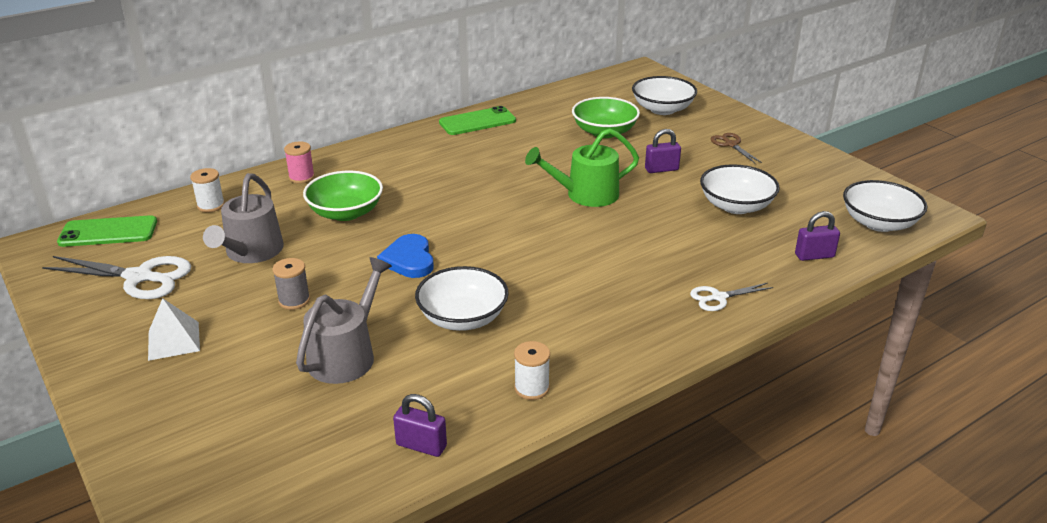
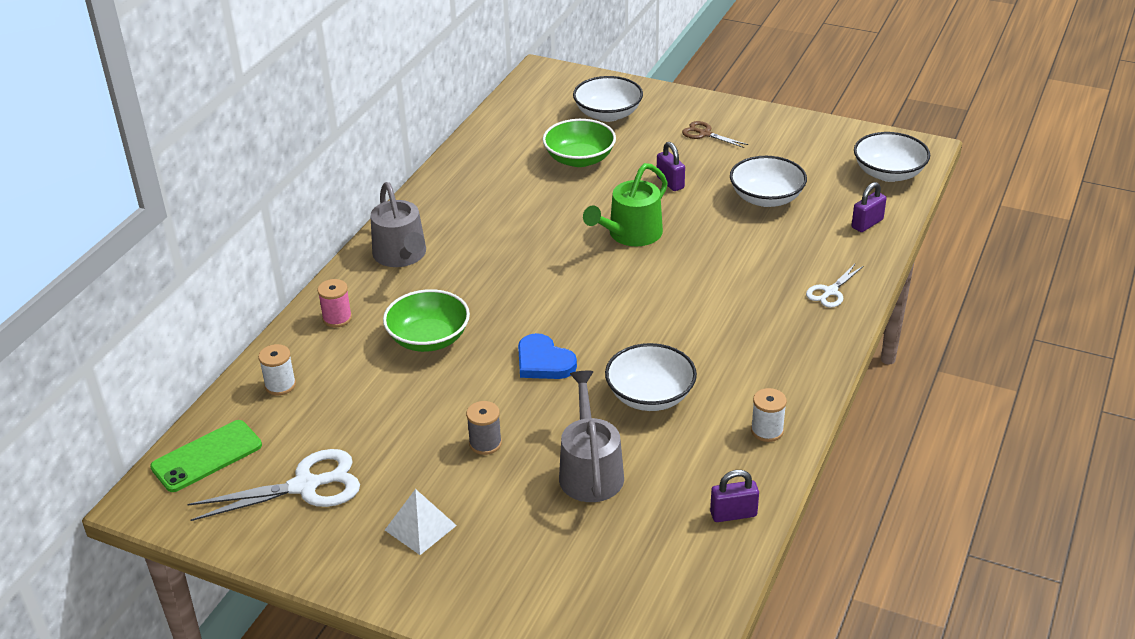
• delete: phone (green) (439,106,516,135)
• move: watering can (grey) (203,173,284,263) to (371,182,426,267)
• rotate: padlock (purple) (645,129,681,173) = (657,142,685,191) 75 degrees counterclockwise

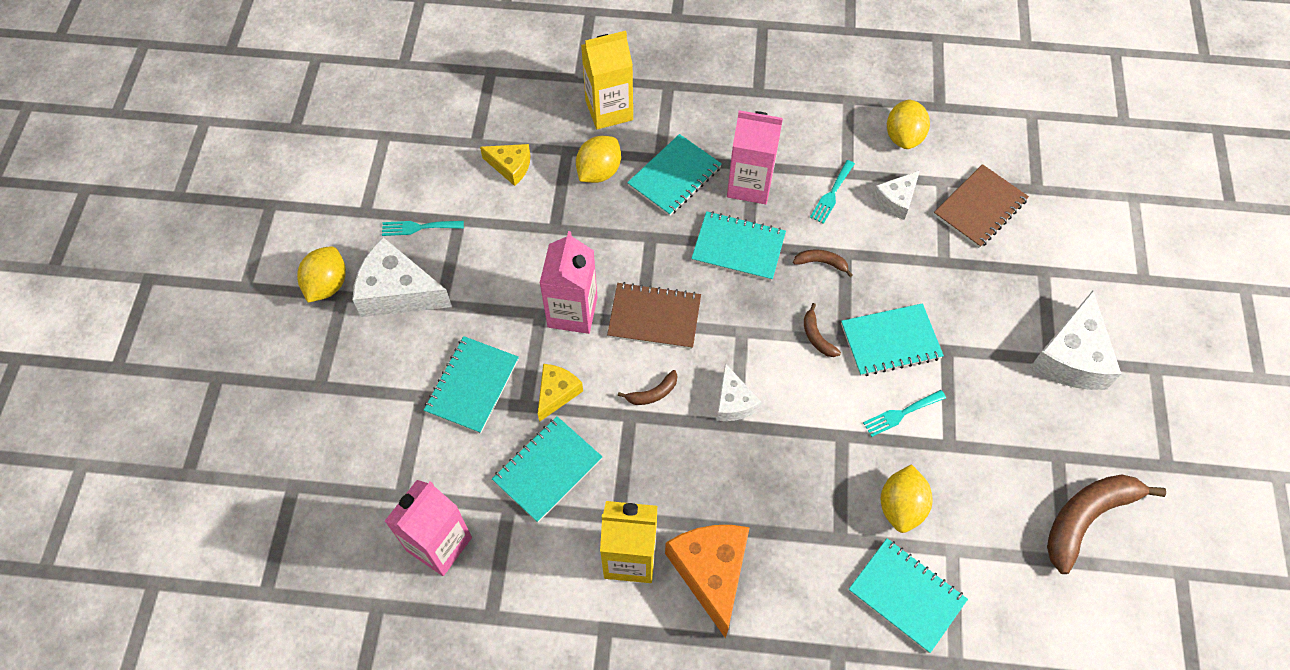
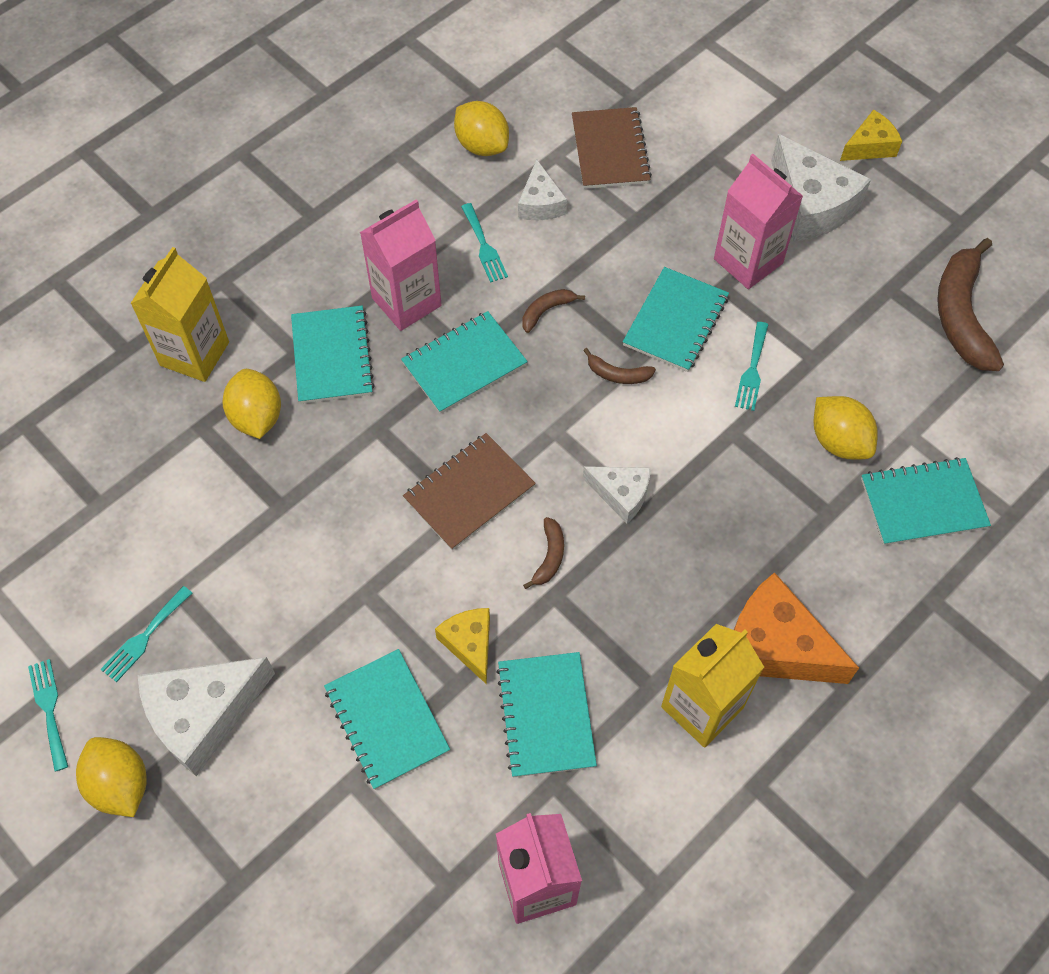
• insert: fork (turquoise) (28,659,68,772)
• move: cheese (yellow) (480,144,531,186) to (840,109,902,161)
• move: carton (pink) (540,231,598,334) to (714,154,803,289)

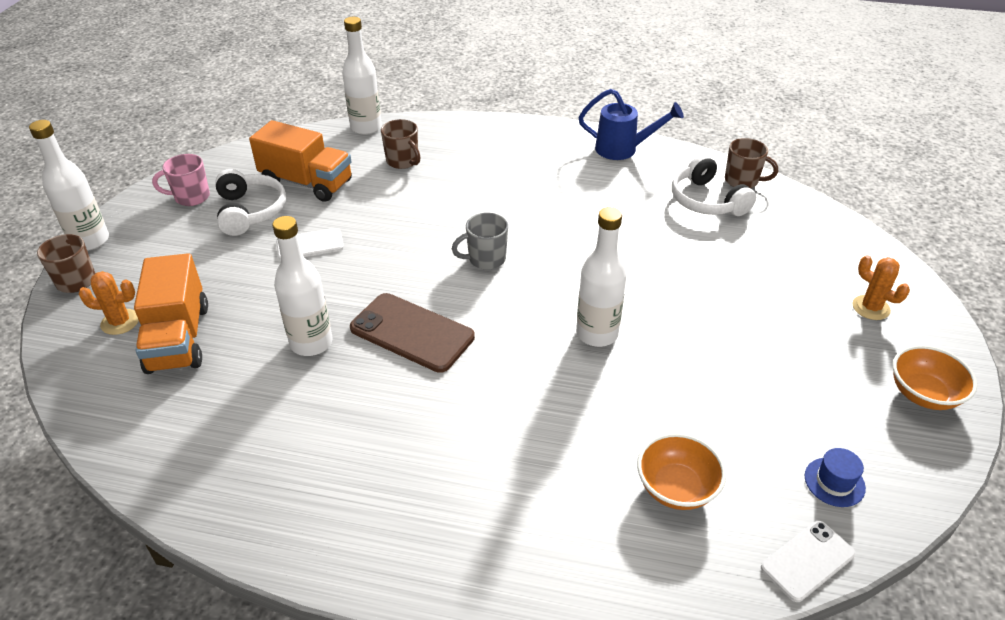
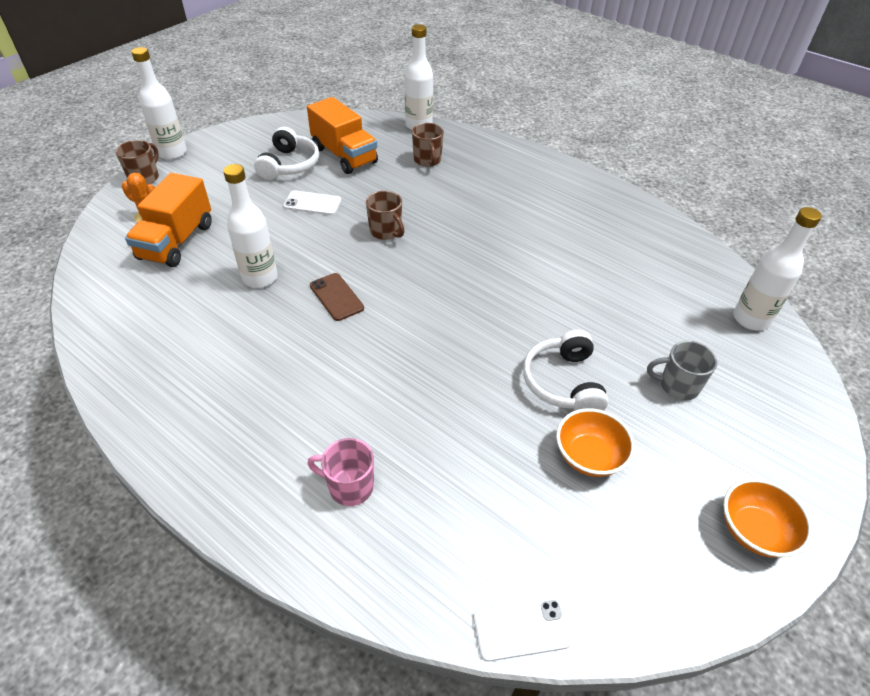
• delete: watering can (blue) (578,89,684,160)
• delete: hat (blue) (805,448,866,507)
• delete: cactus (orange) (852,255,910,320)
• move: mug (pink) (152,154,210,206) to (307,438,374,506)
• move: mug (grey) (452,213,508,270) to (647,341,718,400)
• move: bottle (white) (576,207,627,347) to (733,207,822,331)
• move: bowl (orange) (637,433,726,510) to (556,408,635,477)
• move: headphones (white) (672,155,756,216) to (523,330,609,411)
• move: mug (brown) (725,138,778,188) to (366,191,404,240)
• resize: phone (brown) (350,293,475,373) = (310,273,364,321) x0.61

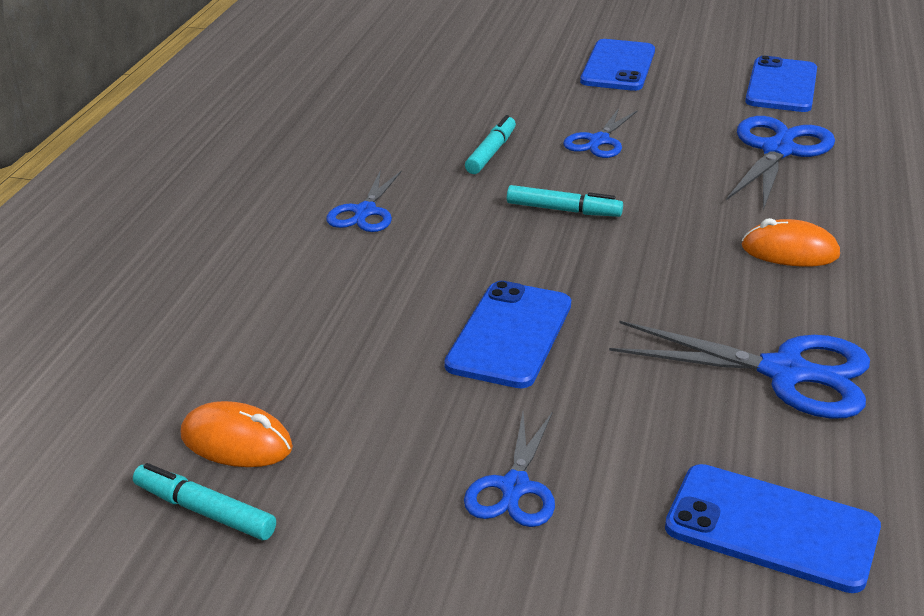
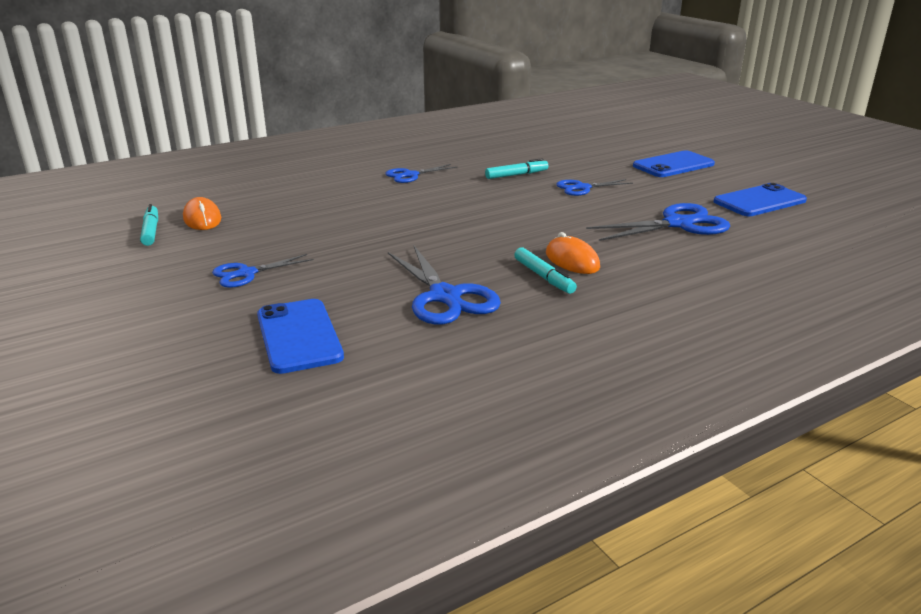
• delete: phone (blue) (445,281,571,388)
• move: marker (turquoise) (507,185,623,217) to (514,247,577,294)

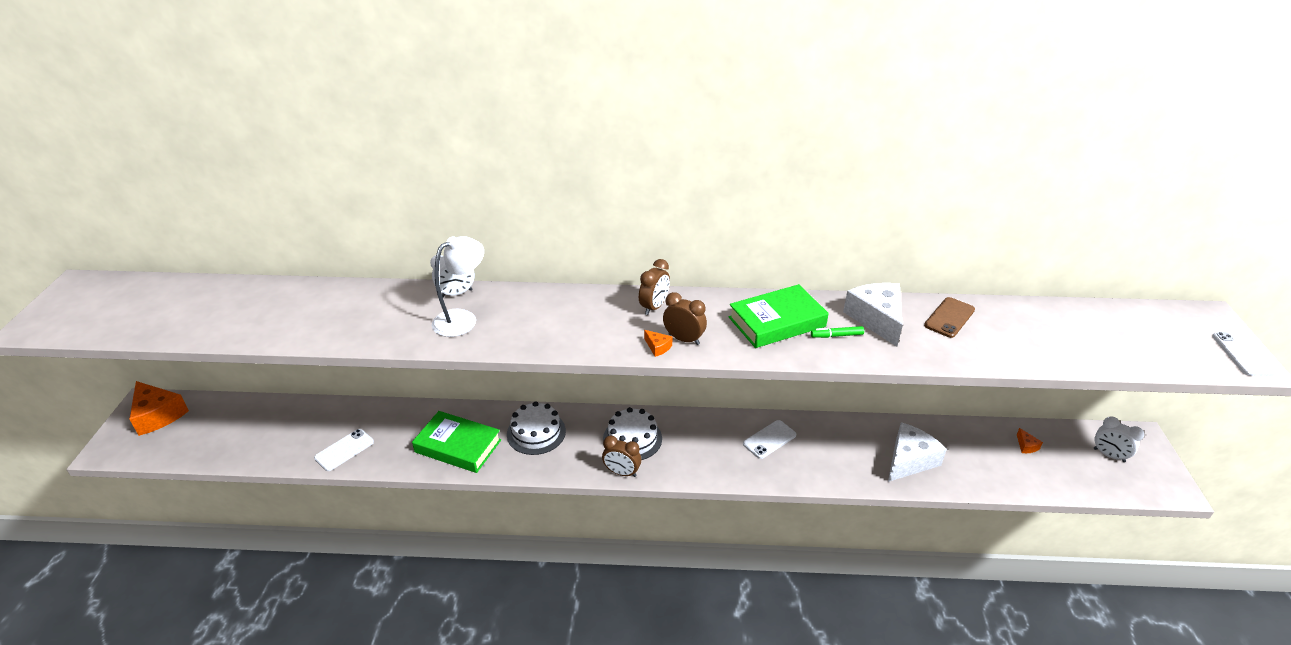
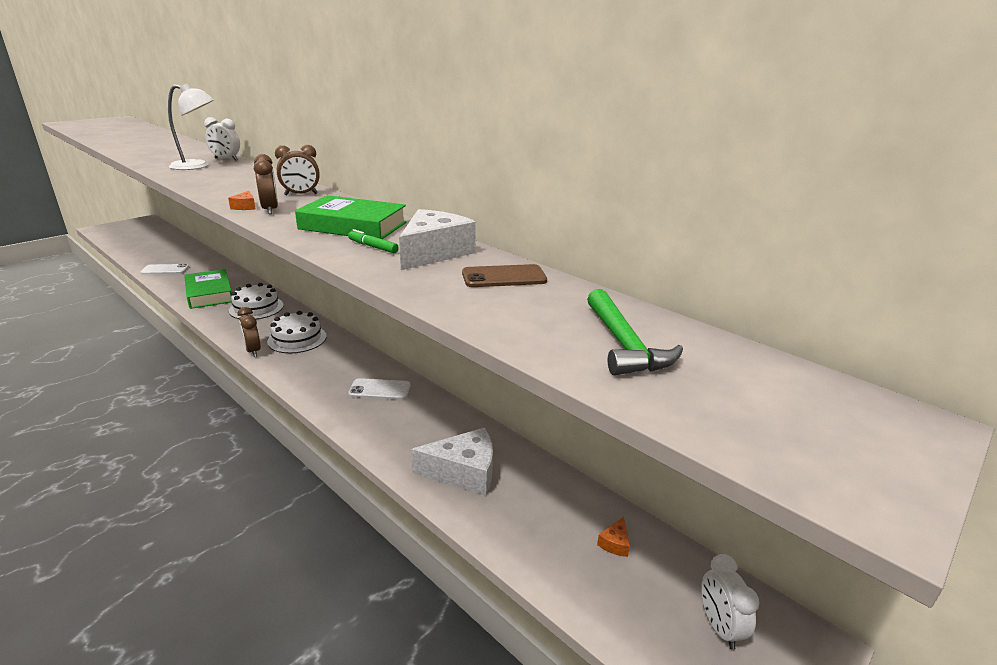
• delete: cheese (orange) (129,381,189,436)
• delete: phone (white) (1212,332,1278,376)
• insert: hammer (green) (587,289,683,375)

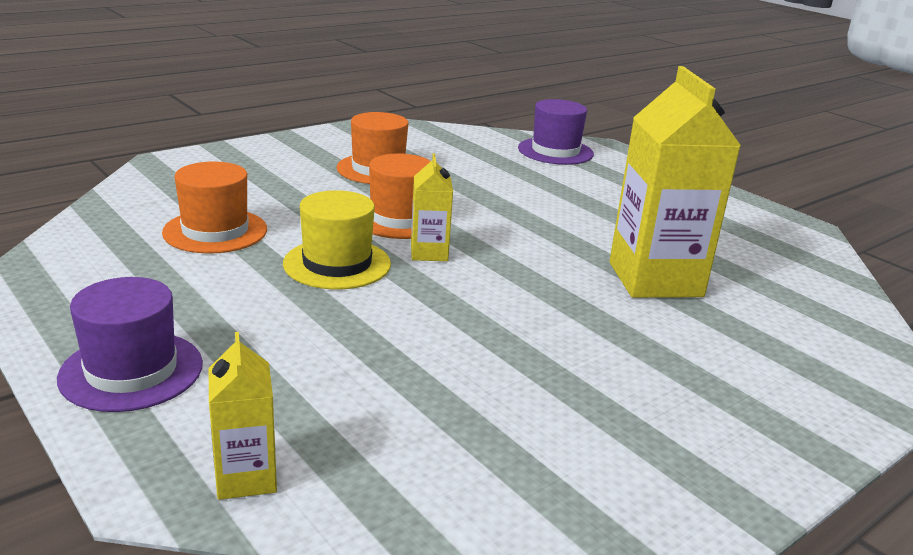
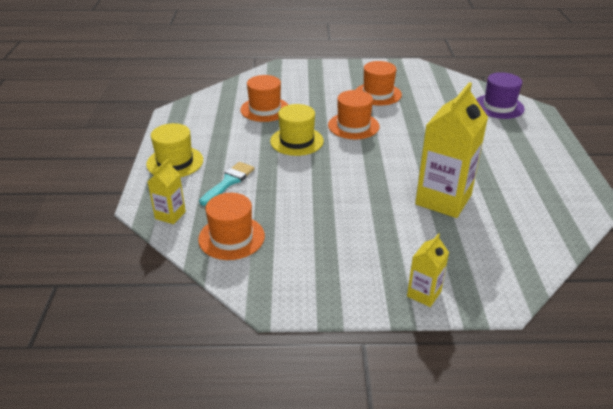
• insert: hat (orange) (198,193,265,260)
• insert: brush (turquoise) (199,162,255,206)
• move: carton (yellow) (411,153,453,261) to (407,233,449,307)
• recolor: hat (purple) (57,277,203,412) to hat (yellow) (146,123,203,177)

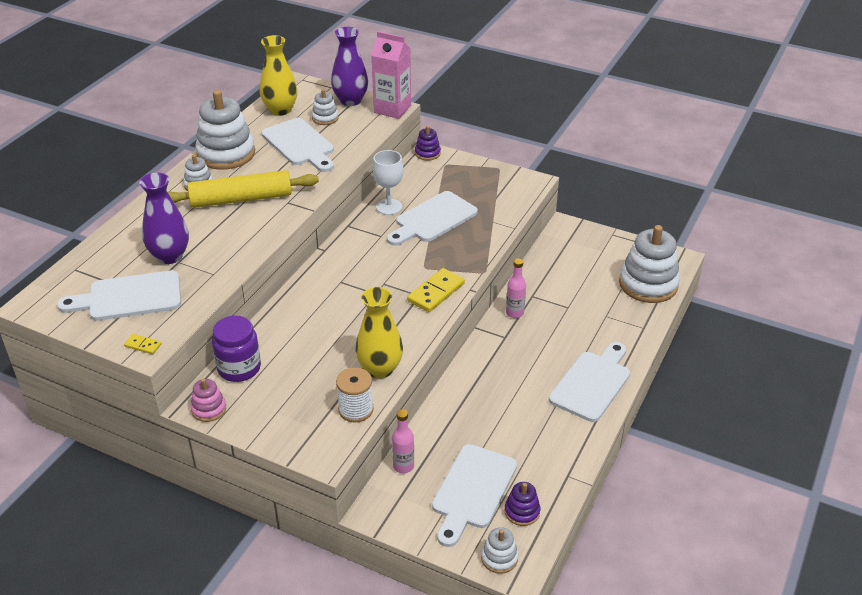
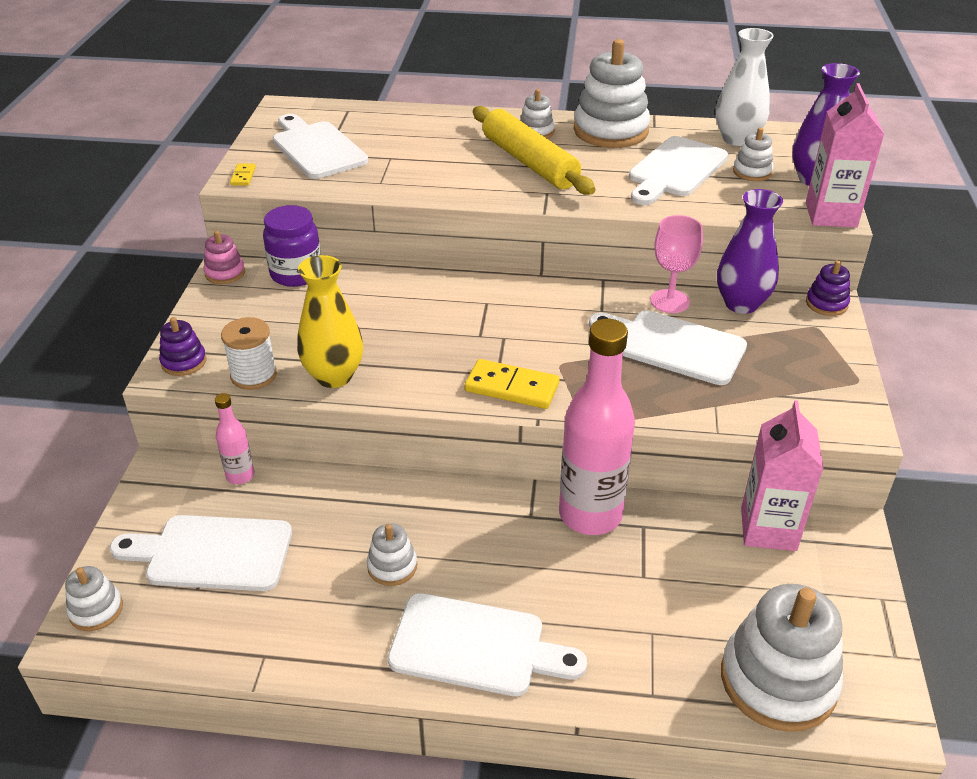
• insert: stacking toy (white) (367,523,417,586)
• insert: carton (pink) (741,400,824,551)
• move: vase (purple) (139,173,189,264) to (717,189,783,314)
• move: stacking toy (purple) (504,482,540,526) to (159,317,207,376)
• recolor: vase (yellow) (260,35,297,116) to vase (white) (716,28,774,146)
• recolor: goblet (white) (372,150,403,215) to goblet (pink) (650,215,703,313)
• resize: bottle (pink) (506,258,526,318) = (559,319,635,535) x2.16

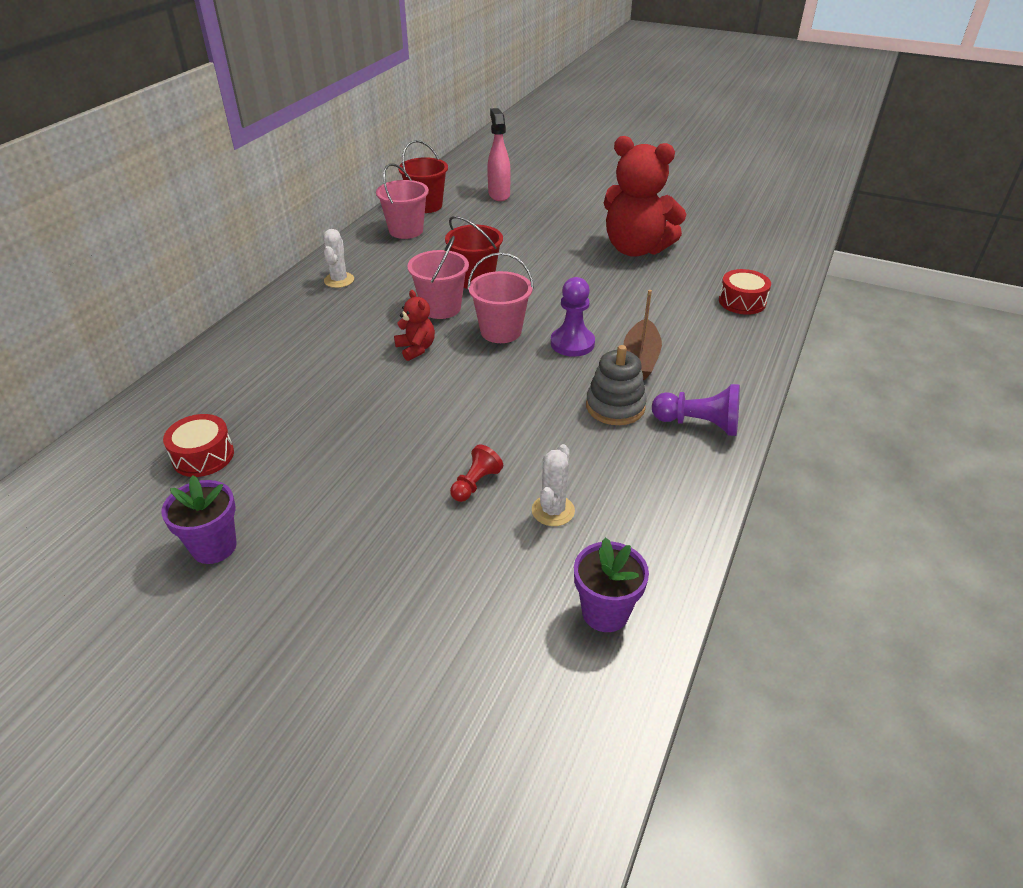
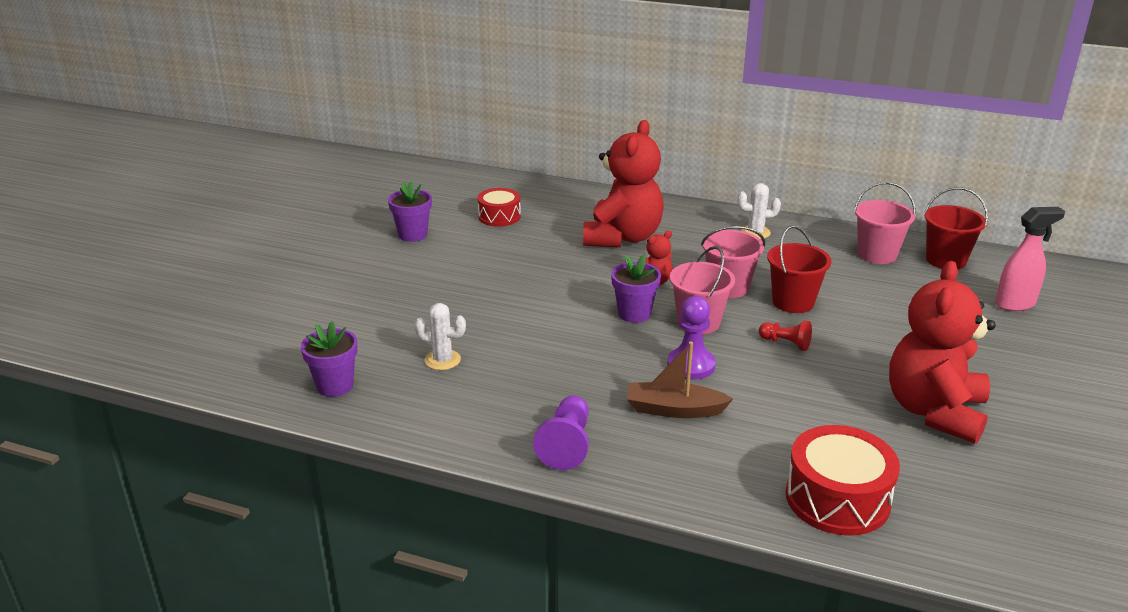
• delete: stacking toy (grey) (586,345,647,425)
• insert: teddy bear (red) (583,120,664,247)
• insert: flower pot (purple) (611,255,661,323)
• move: pawn (red) (450,444,503,502) to (759,321,812,351)
• resize: drum (red) (719,269,771,315) = (786,425,900,536) x1.60

